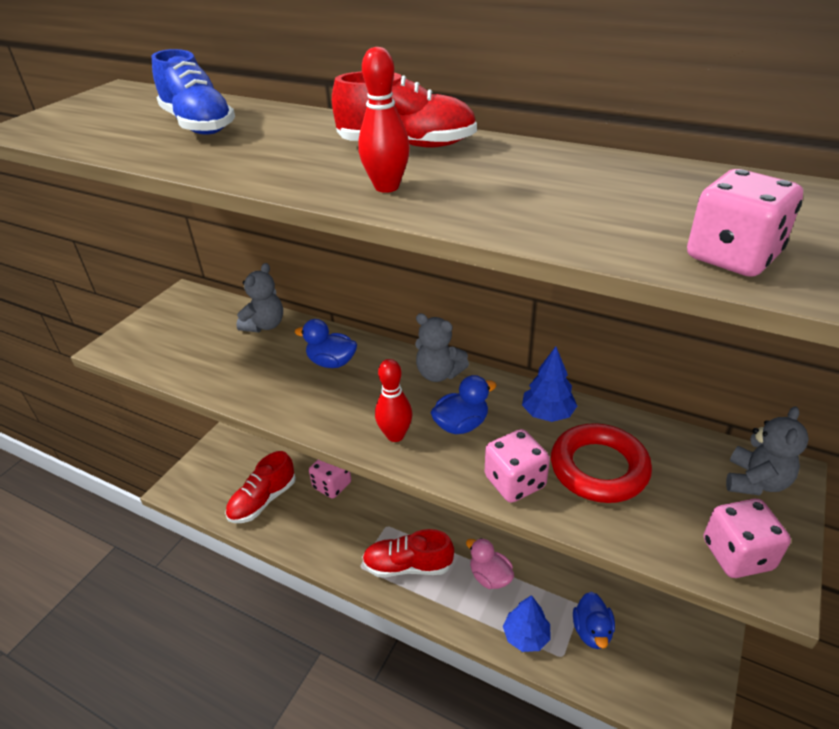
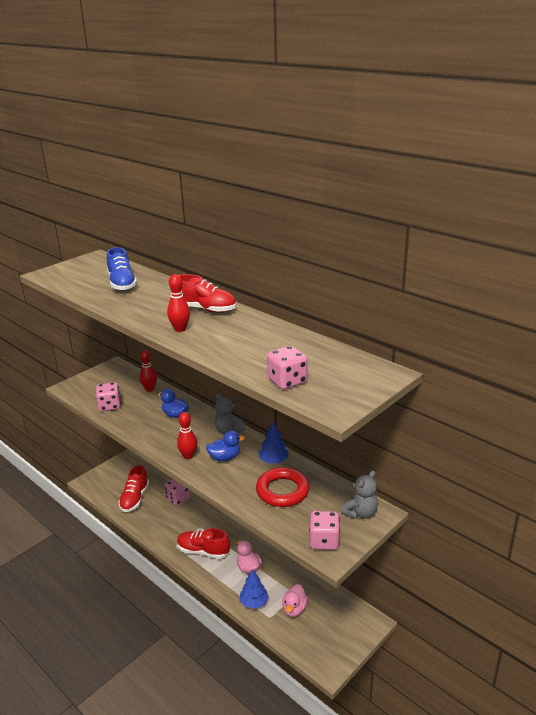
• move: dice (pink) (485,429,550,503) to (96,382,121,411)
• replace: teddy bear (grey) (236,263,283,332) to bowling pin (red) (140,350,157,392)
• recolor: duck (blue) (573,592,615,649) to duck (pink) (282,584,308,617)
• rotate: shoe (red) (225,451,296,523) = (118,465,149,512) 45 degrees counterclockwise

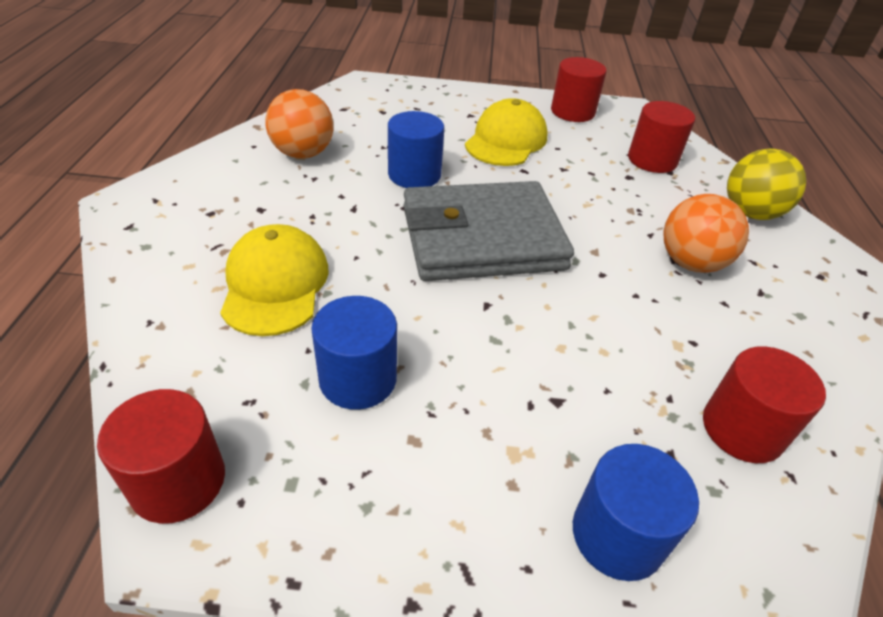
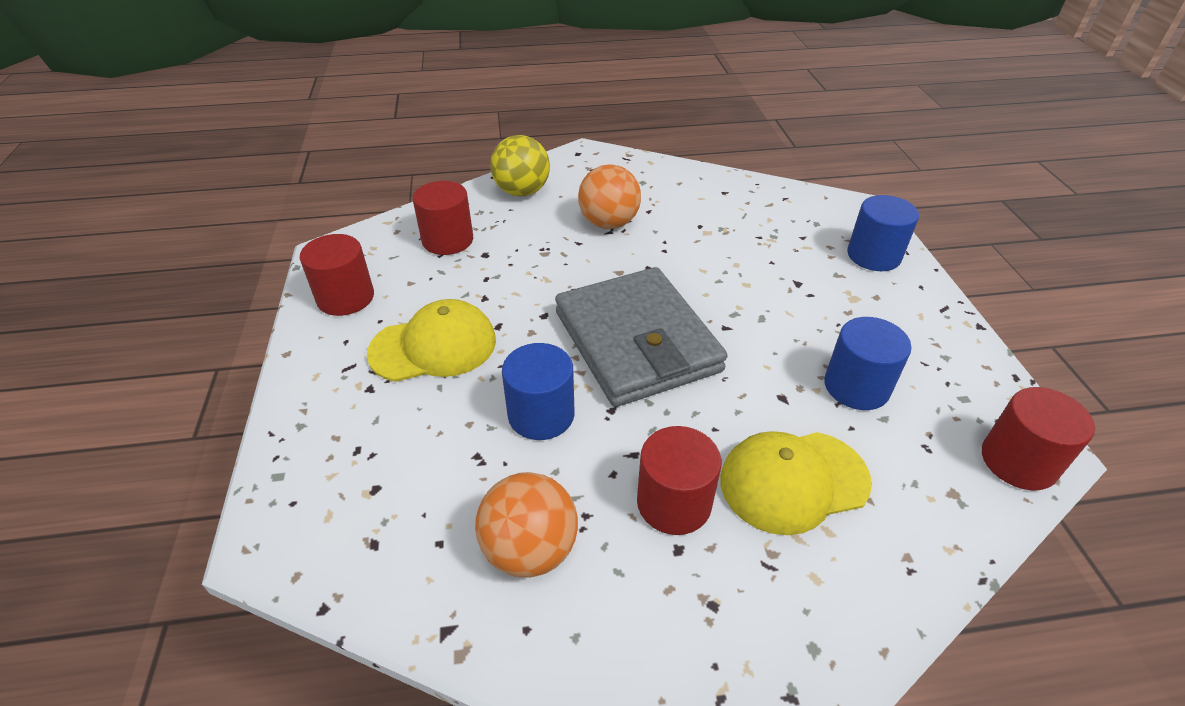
• move: cylinder (red) (703,346,826,463) to (637,426,721,535)
• rotate: cap (yellow) (465,98,548,166) = (367,299,496,382) 150 degrees clockwise

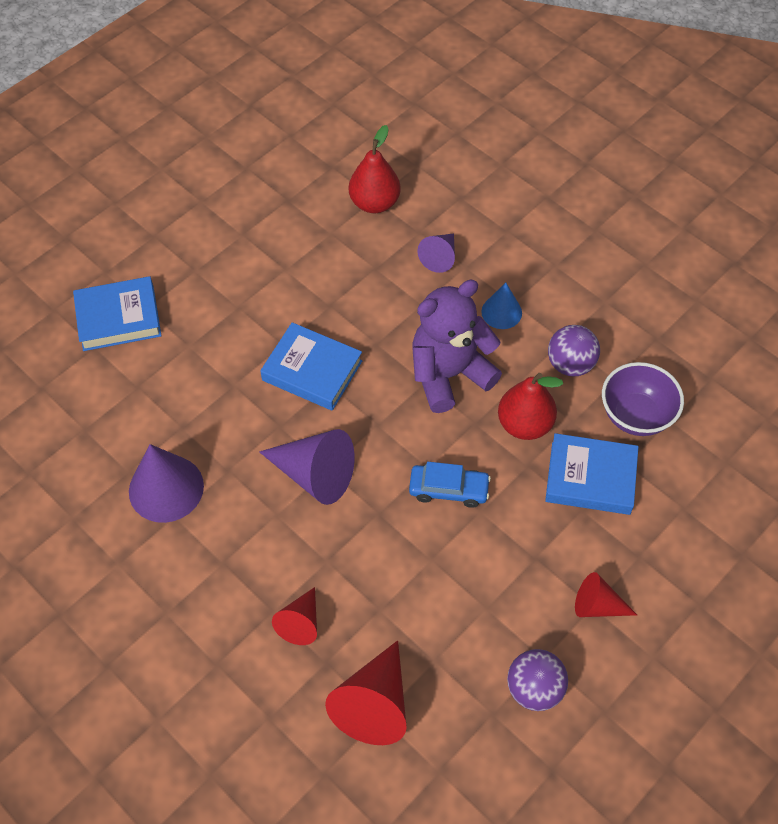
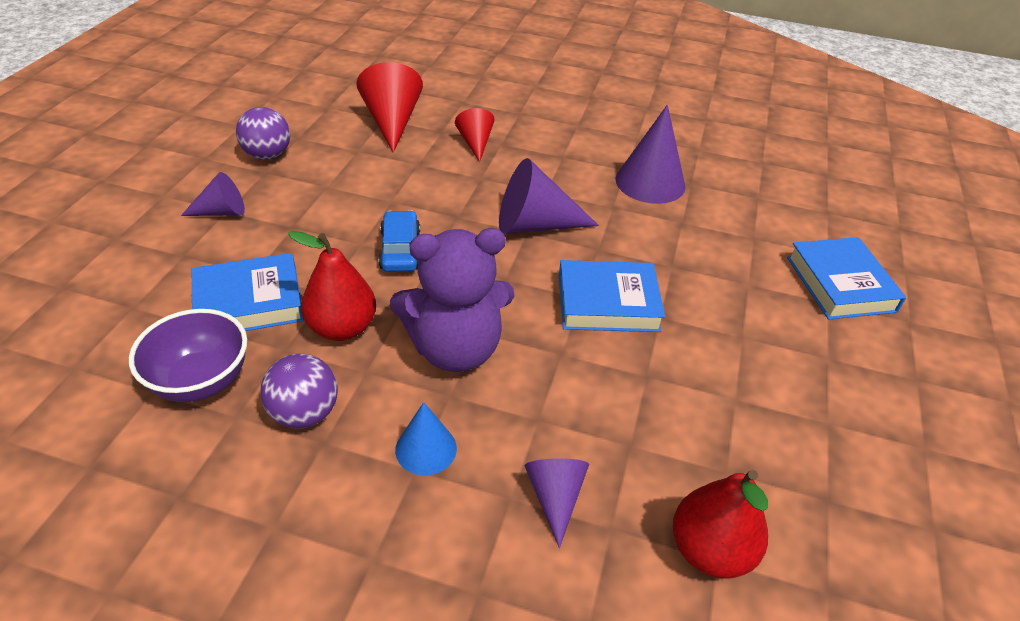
• recolor: cone (red) (575,572,637,617) to cone (purple) (181,172,245,216)
• rotate: book (blue) (73,276,161,351) = (787,237,906,320) 60 degrees counterclockwise
• rotate: car (blue) (409,462,491,508) = (378,210,420,272) 105 degrees clockwise
• rotate: teddy bear (purple) (412,279,502,413) = (390,228,514,372) 45 degrees clockwise

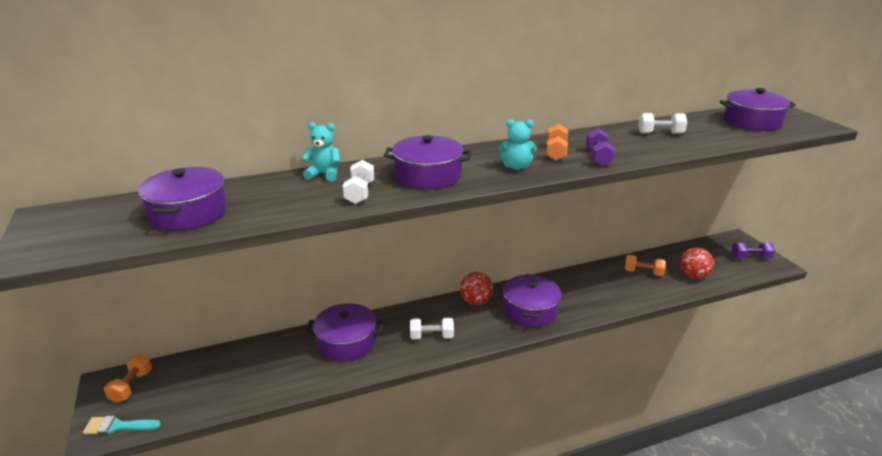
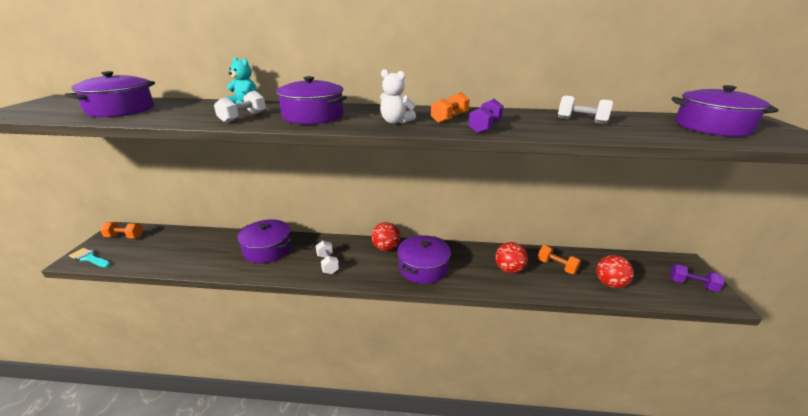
• insert: ball (red) (495,242,528,274)
• recolor: teddy bear (turquoise) (498,119,537,170) to teddy bear (white) (380,69,416,124)
• rotate: dumbbell (orange) (104,354,152,403) = (100,222,143,238) 60 degrees clockwise
• rotate: dumbbell (white) (410,318,454,339) = (316,240,339,274) 45 degrees clockwise

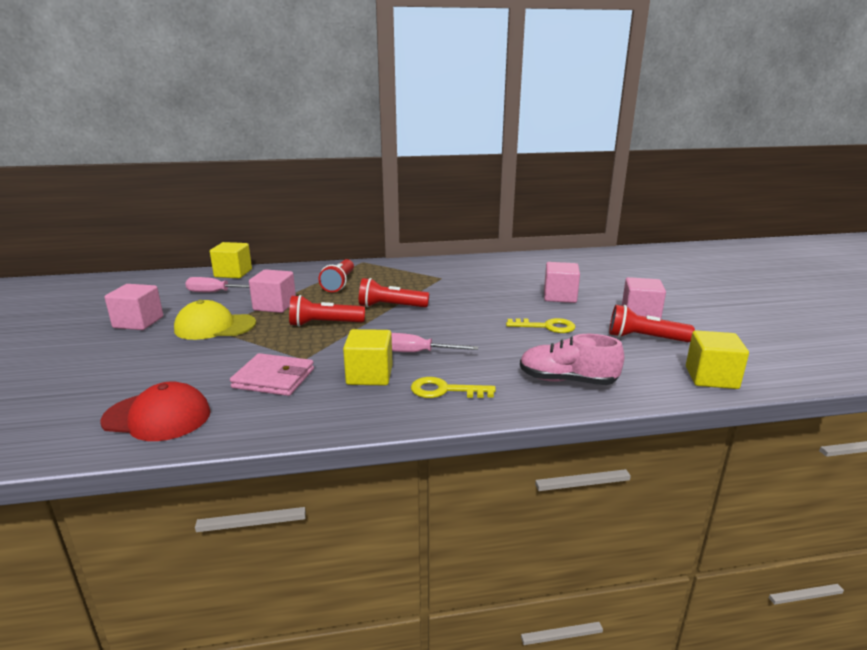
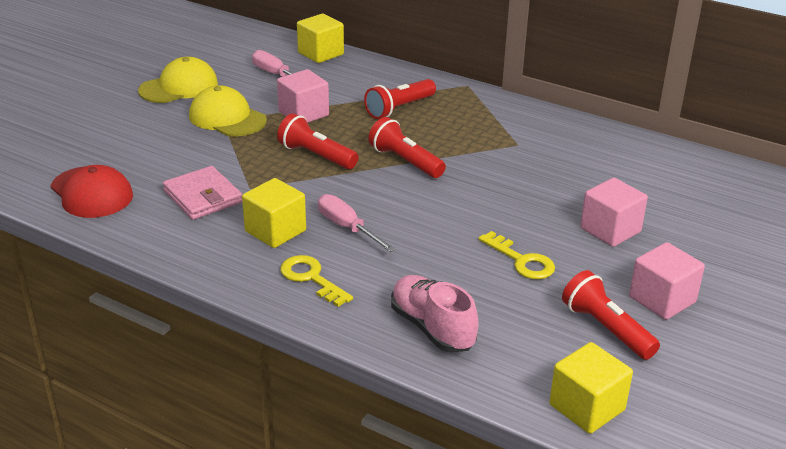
• replace: cube (pink) (104,284,163,330) to cap (yellow) (138,57,218,103)

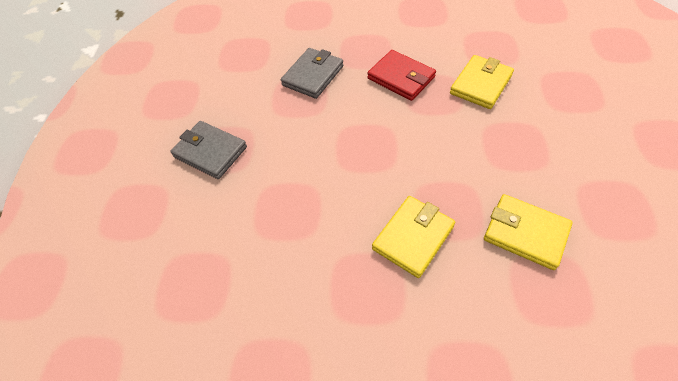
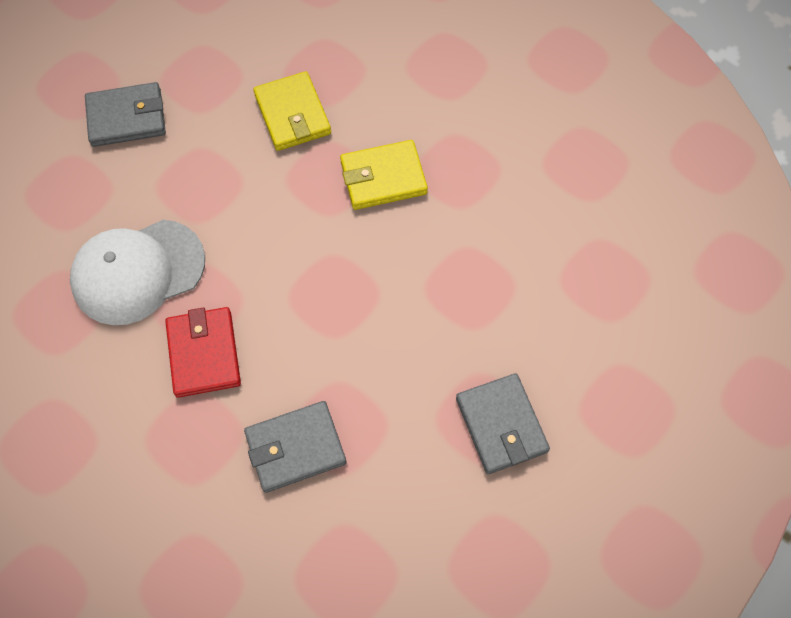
• insert: wallet (grey) (85,82,166,147)
• replace: wallet (yellow) (450,55,514,109) to cap (white) (70,220,205,325)

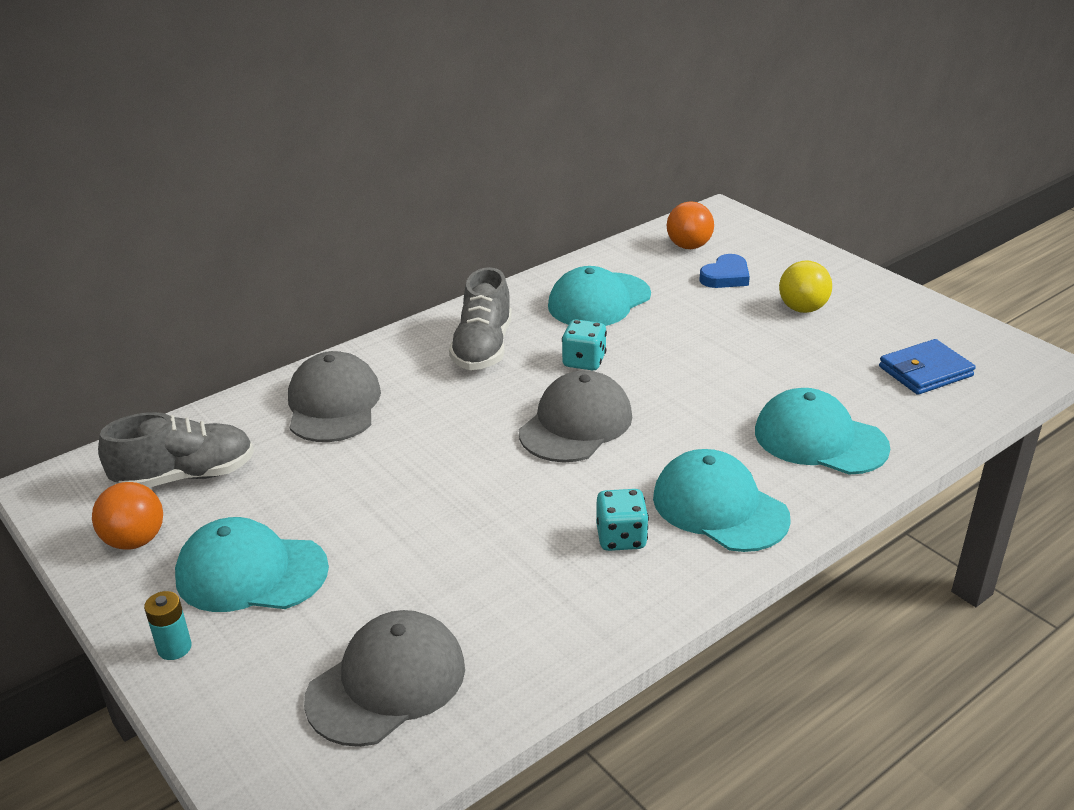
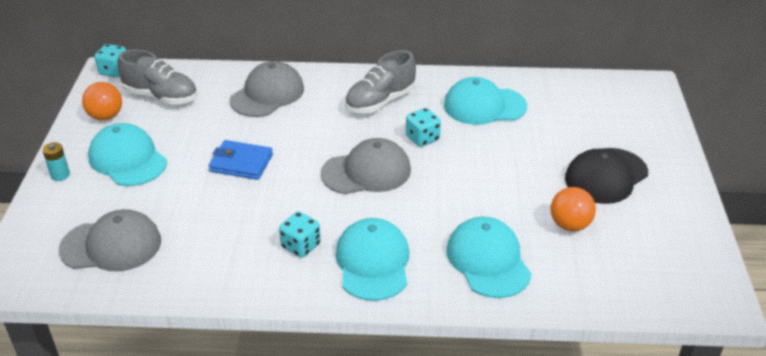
• delete: heart (blue) (699,254,750,288)
• insert: dice (turquoise) (95,44,127,78)
• move: ball (orange) (667,201,714,249) to (551,187,596,231)
• move: wallet (blue) (879,339,976,395) to (209,140,273,180)
• replace: ball (yellow) (779,260,832,313) to cap (black) (565,148,648,204)

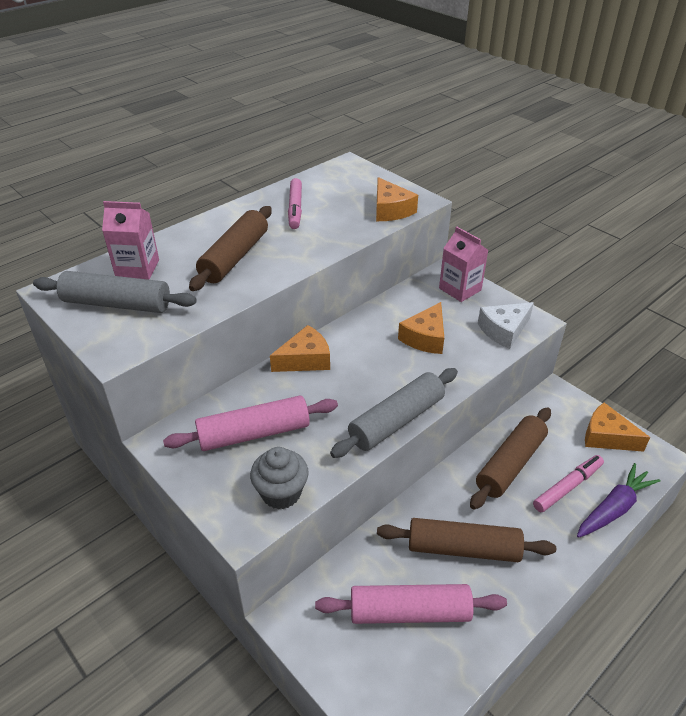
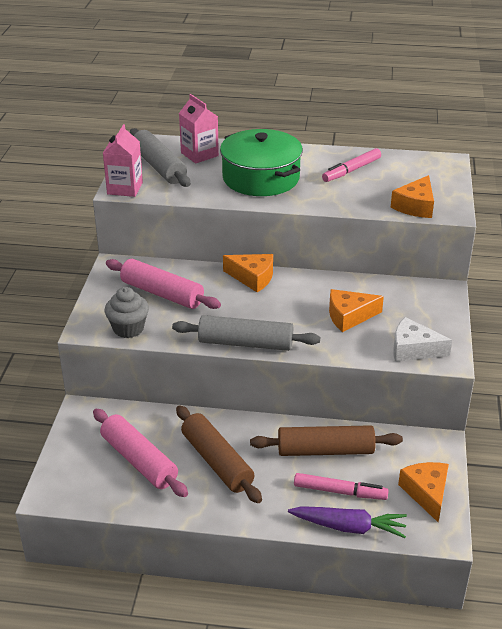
• move: carton (pink) (439,227,489,302) to (103,124,143,197)
• replace: rolling pin (brown) (189,206,272,291) to pot (green) (220,129,303,196)

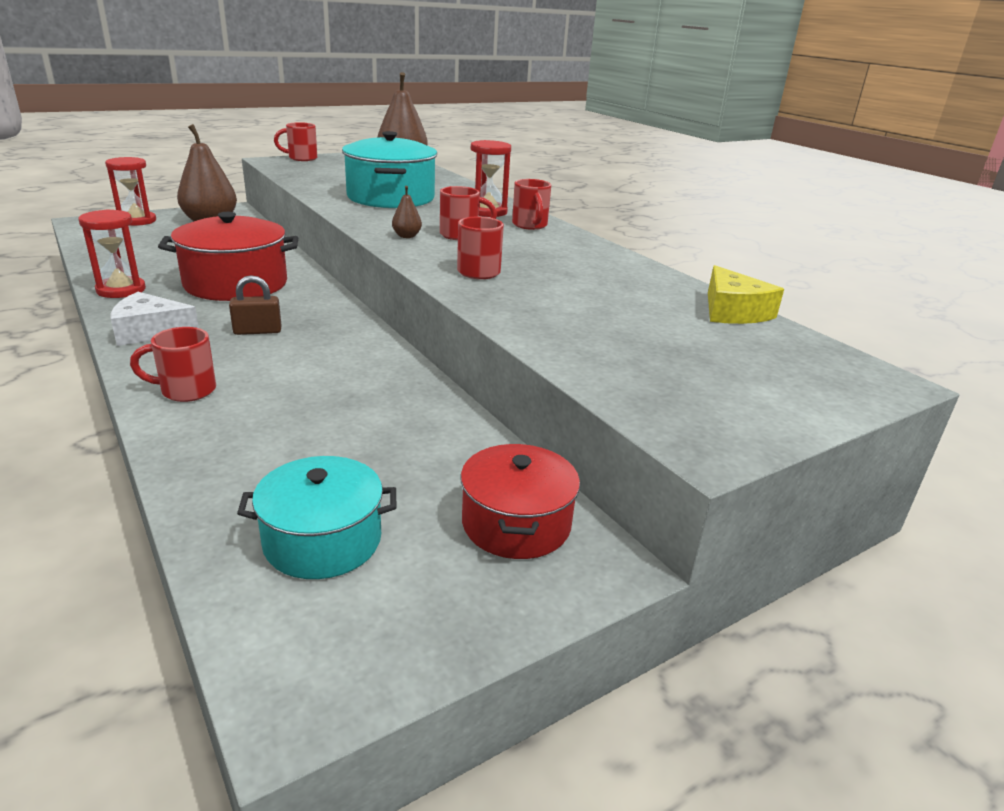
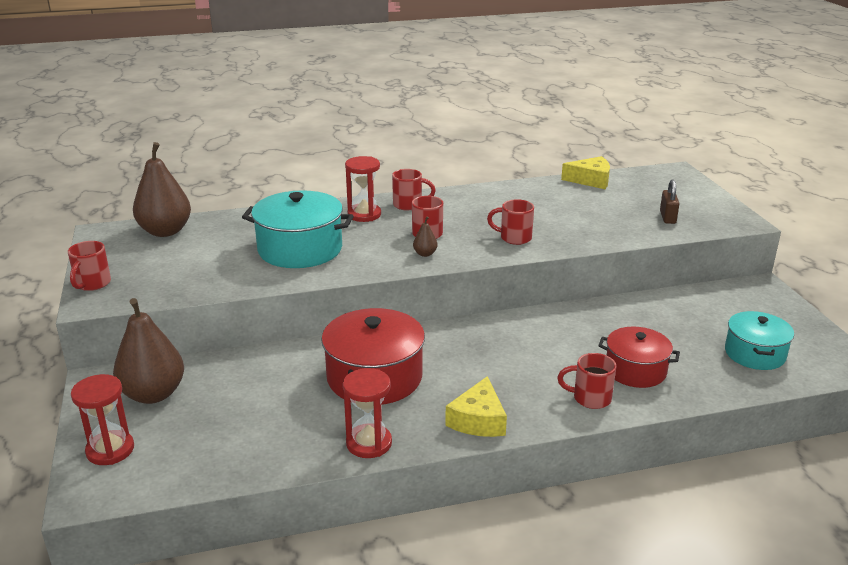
• move: padlock (brown) (229,275,282,335) to (660,179,679,224)
• move: pot (red) (461,444,580,559) to (598,327,680,388)
• recolor: cheese (white) (111,292,199,346) to cheese (yellow) (445,376,507,437)
• rotate: mug (red) (130,327,216,402) = (557,353,616,409) 90 degrees clockwise

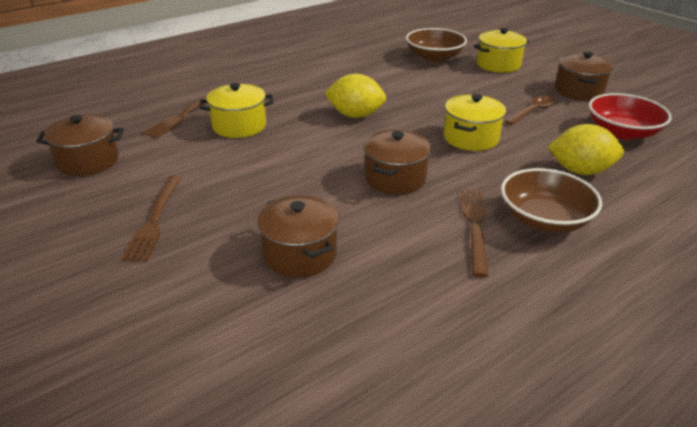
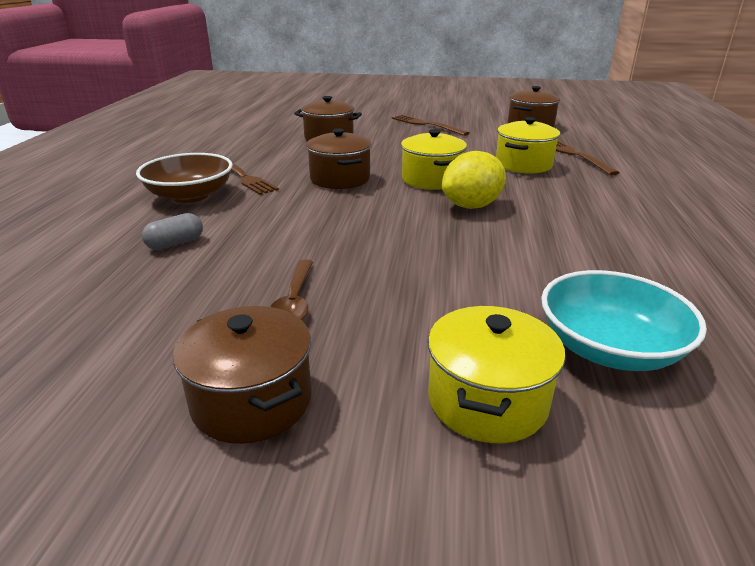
• delete: bowl (red) (589,93,672,140)
• move: pot (yellow) (444,94,506,151) to (401,129,467,190)
• replace: lemon (yellow) (548,124,624,175) to capsule (grey) (142,213,203,250)
• recolor: bowl (brown) (406,28,467,62) to bowl (turquoise) (541,270,707,371)

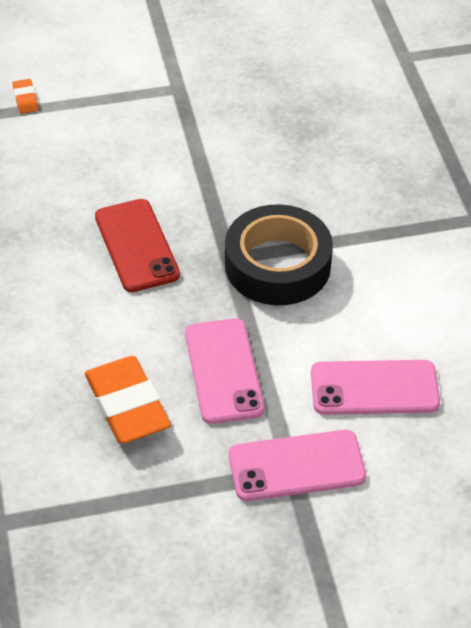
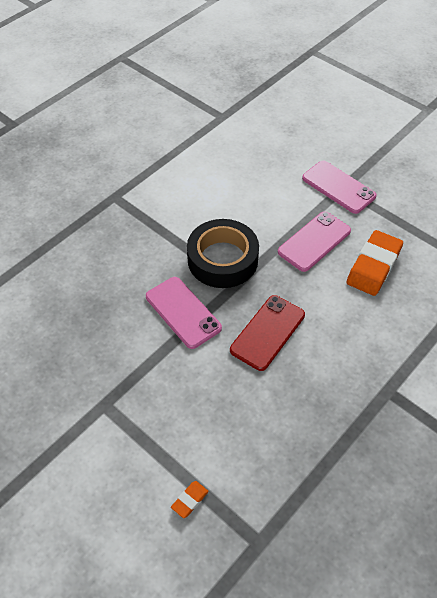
• move: phone (pink) (311,360,440,415) to (146,277,222,349)

